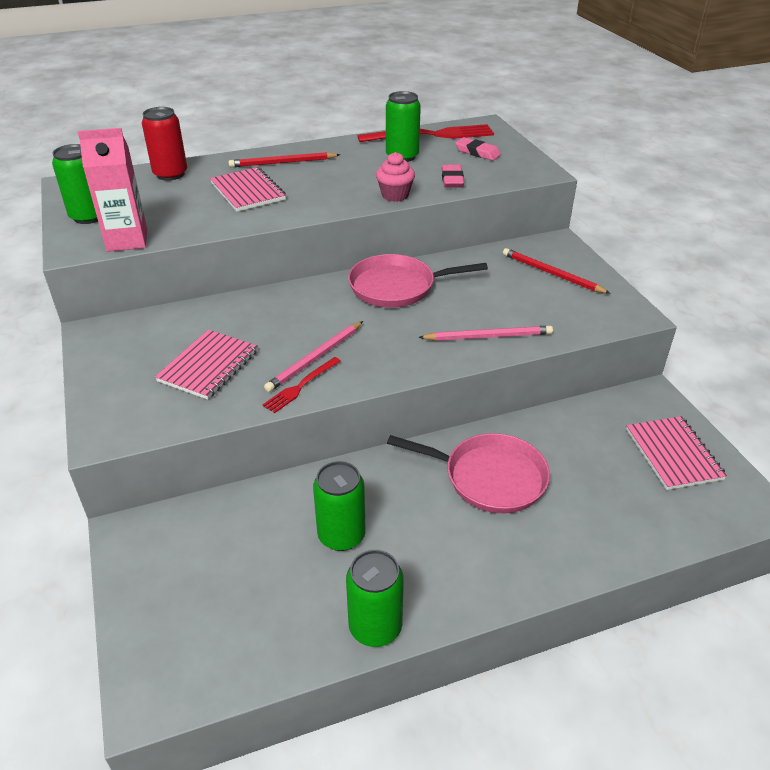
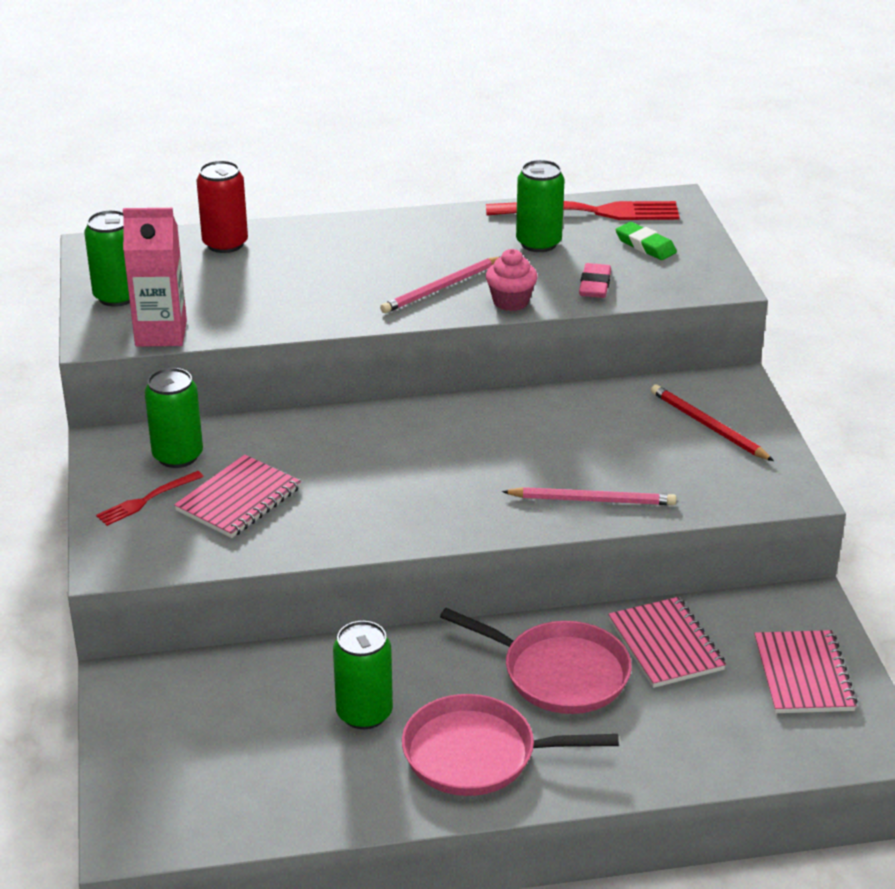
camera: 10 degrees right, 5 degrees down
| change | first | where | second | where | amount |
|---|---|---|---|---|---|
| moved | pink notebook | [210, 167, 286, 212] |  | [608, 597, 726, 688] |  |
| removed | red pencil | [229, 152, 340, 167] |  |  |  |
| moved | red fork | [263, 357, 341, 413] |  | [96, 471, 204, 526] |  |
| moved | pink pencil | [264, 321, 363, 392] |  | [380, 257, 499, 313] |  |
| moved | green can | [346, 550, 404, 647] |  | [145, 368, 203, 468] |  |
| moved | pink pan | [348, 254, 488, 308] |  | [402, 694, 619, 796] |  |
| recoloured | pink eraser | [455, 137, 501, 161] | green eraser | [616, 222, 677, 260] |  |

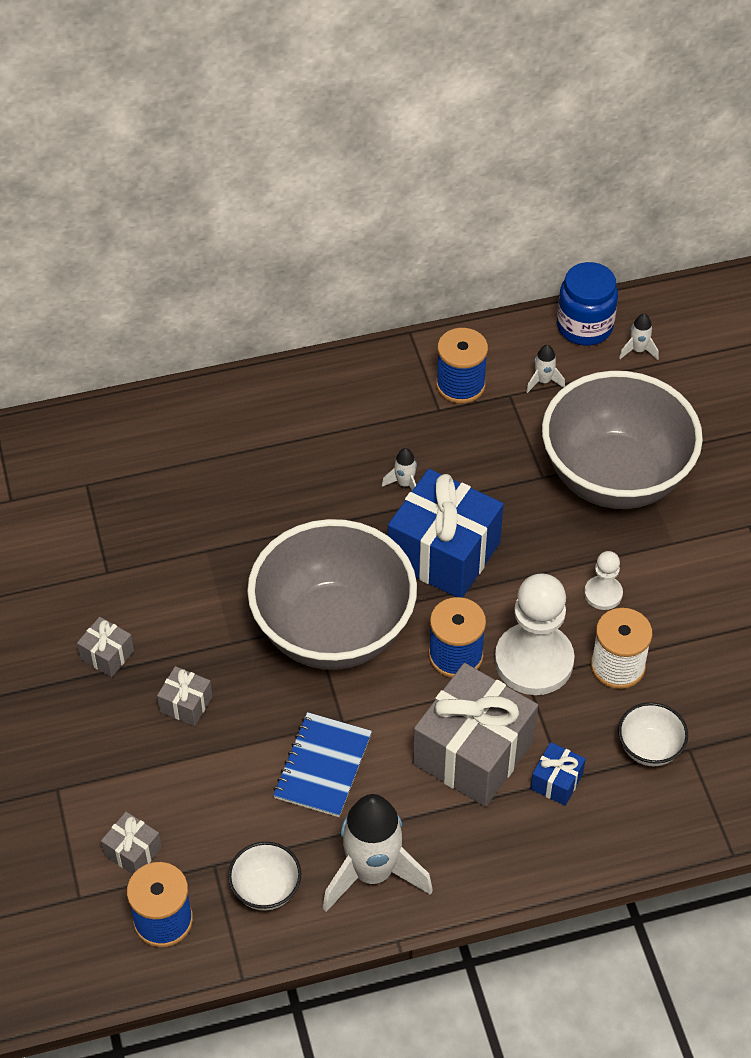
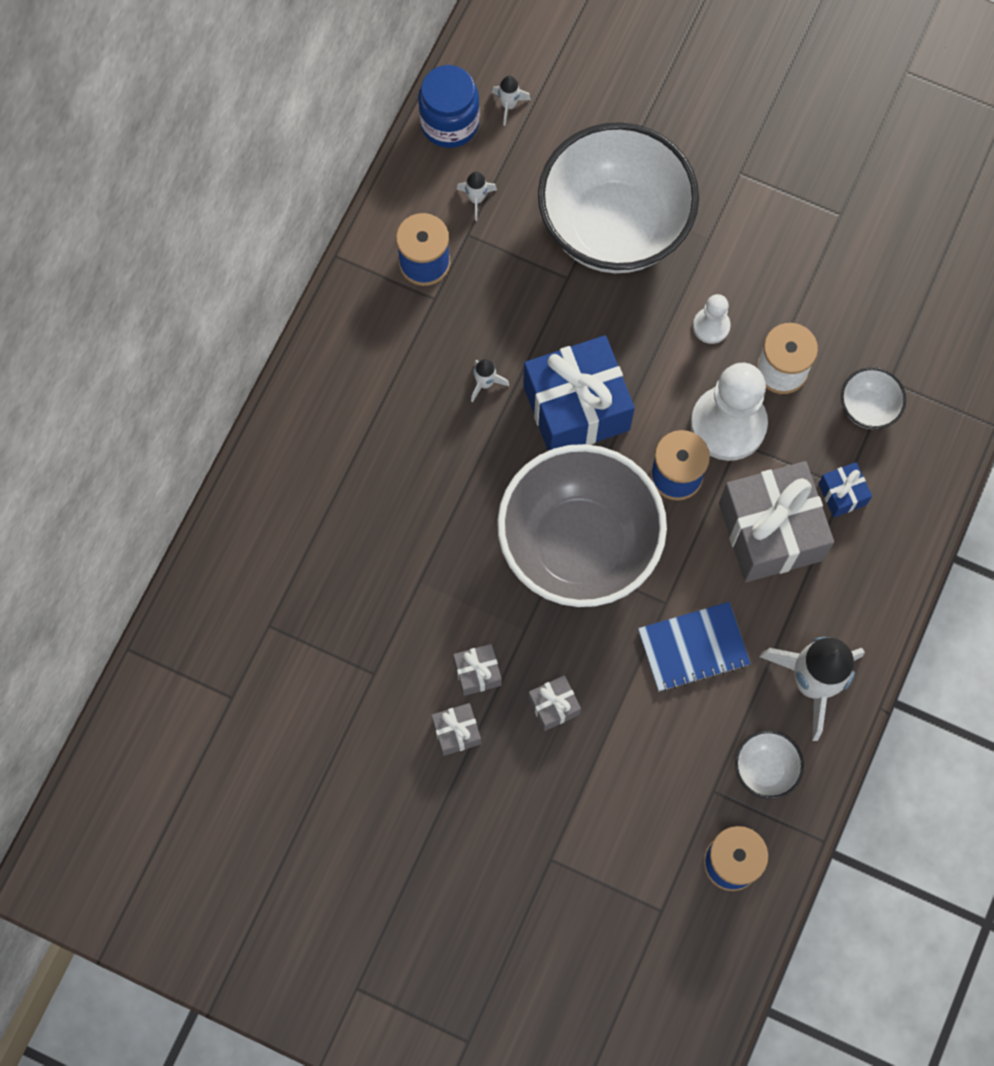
camera: 50 degrees left, 20 degrees up
| change | first | where | second | where | amount |
|---|---|---|---|---|---|
| moved | grey gift | [101, 812, 162, 874] |  | [453, 644, 502, 696] |  |
| turned | blue notebook | [273, 712, 372, 817] |  | [638, 602, 751, 692] | 75 degrees counterclockwise |
| recoloured | grey bowl | [542, 371, 703, 509] | white bowl | [538, 122, 699, 273] |  |

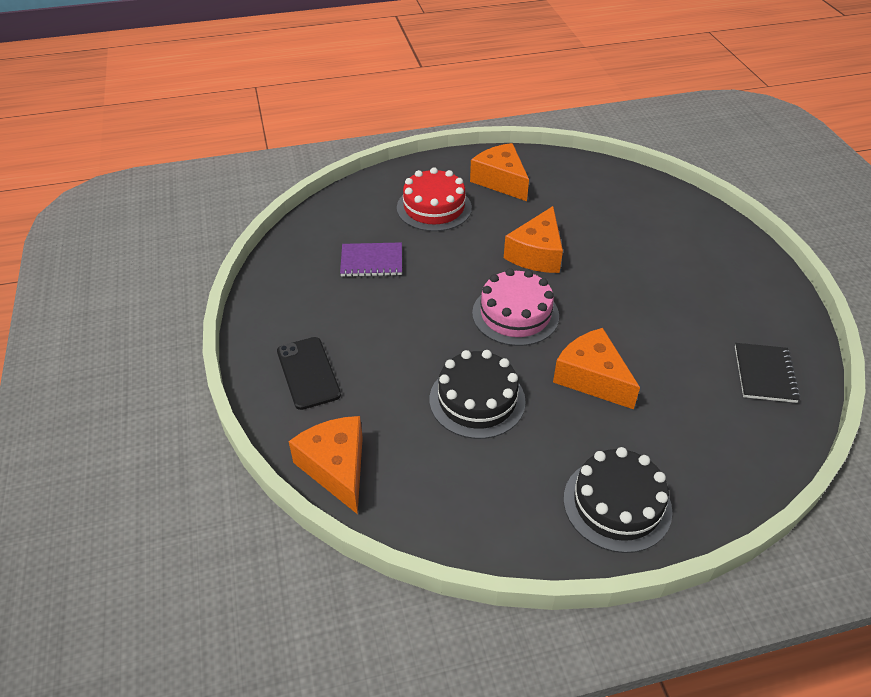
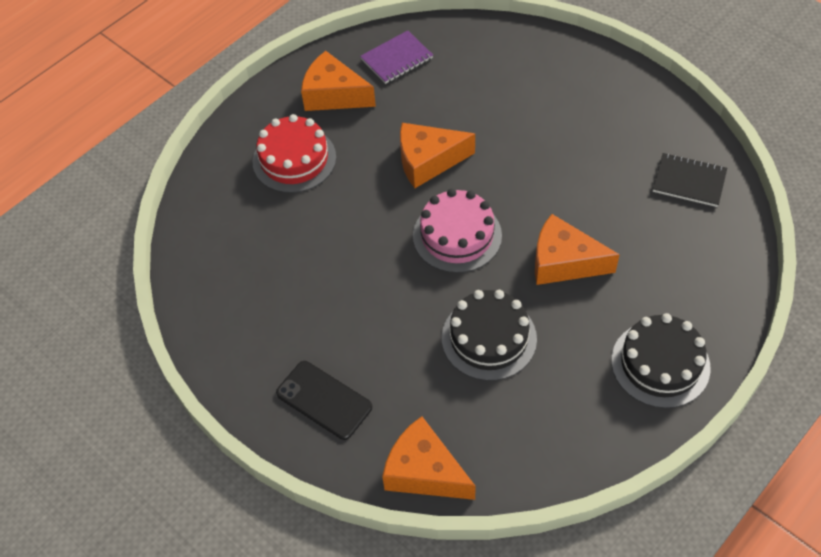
camera: 30 degrees left, 10 degrees up
| change | first | where | second | where | amount |
|---|---|---|---|---|---|
| moved | purple notebook | [340, 242, 402, 277] |  | [360, 30, 433, 84] |  |
| turned | orange cheese | [504, 206, 563, 273] |  | [400, 123, 475, 188] | 90 degrees clockwise |
| turned | black notebook | [735, 343, 800, 403] |  | [653, 153, 727, 207] | 45 degrees counterclockwise |

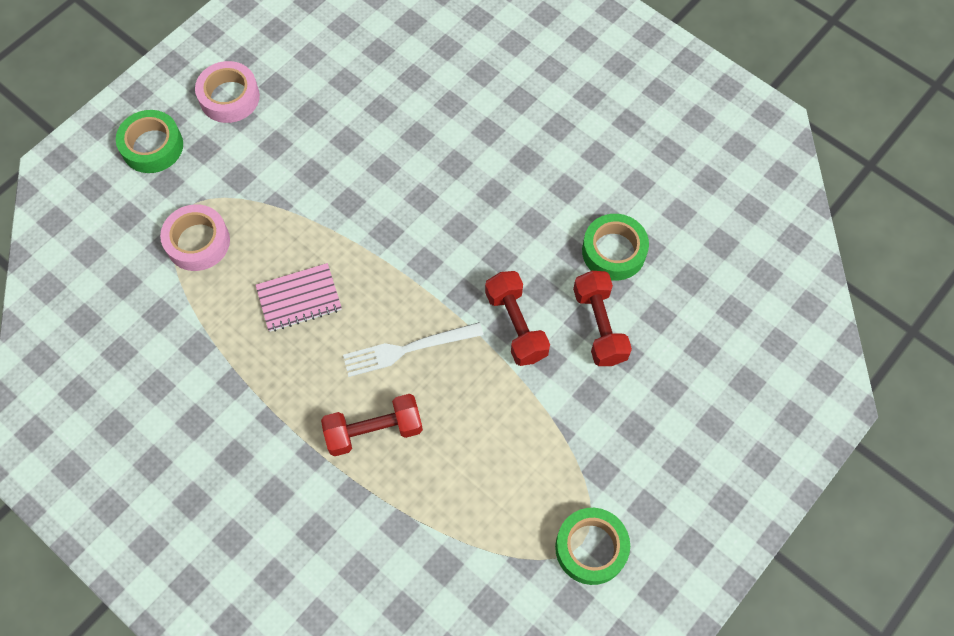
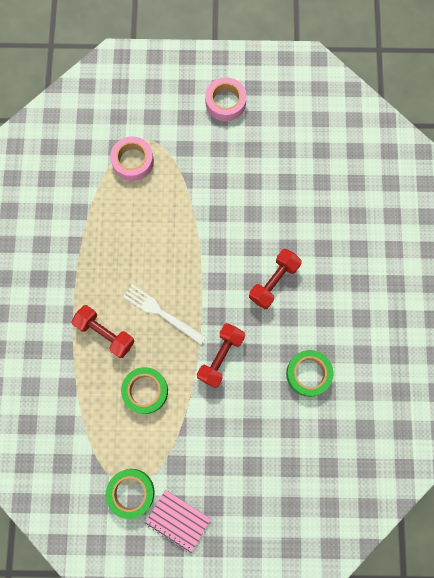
camera: 50 degrees right, 10 degrees up
| change | first | where | second | where | amount |
|---|---|---|---|---|---|
| moved | green tape | [116, 110, 183, 173] |  | [121, 367, 168, 414] |  |
| moved | pink notebook | [256, 263, 342, 332] |  | [145, 490, 211, 553] |  |
| moved | red dumbbell | [573, 271, 632, 366] |  | [249, 249, 302, 309] |  |

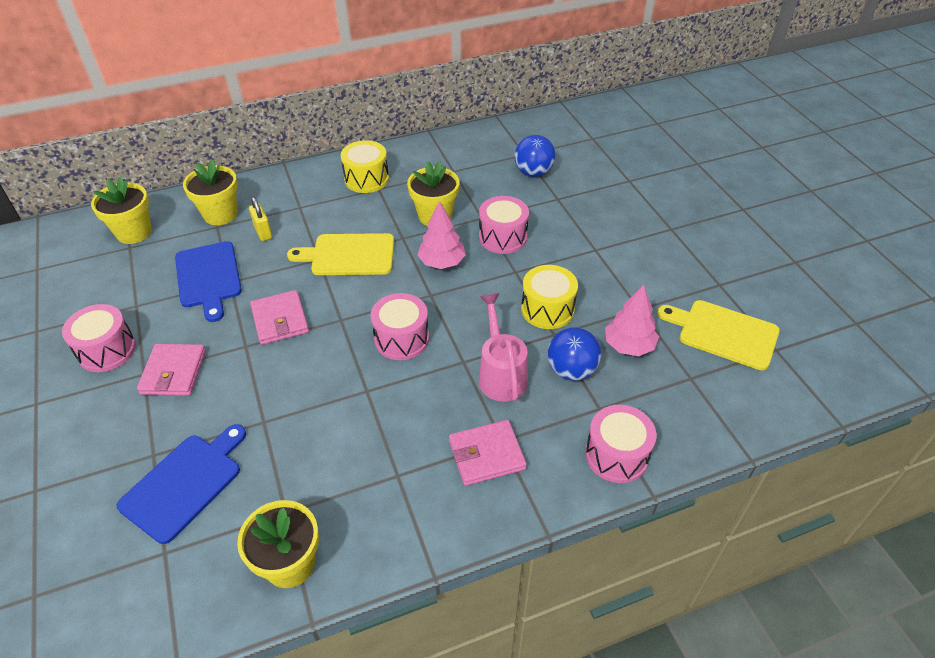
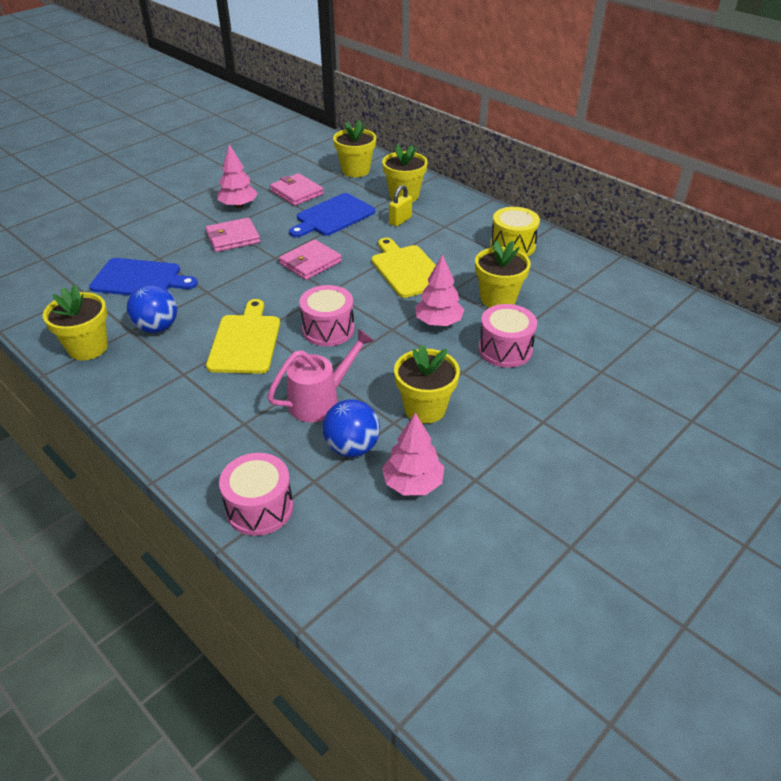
camera: 65 degrees right, 5 degrees down
| change | first | where | second | where | amount |
|---|---|---|---|---|---|
| replaced | pink drum | [62, 304, 136, 372] | pink tree | [217, 144, 258, 208] |  |
| moved | pink wallet | [449, 420, 527, 486] |  | [270, 173, 324, 206] |  |
| moved | blue ball | [514, 135, 556, 177] |  | [127, 284, 177, 333] |  |
| replaced | yellow drum | [521, 265, 578, 329] | yellow flower pot | [394, 344, 460, 424] |  |
| moved | yellow cutting board | [657, 300, 780, 370] |  | [206, 299, 280, 374] |  |

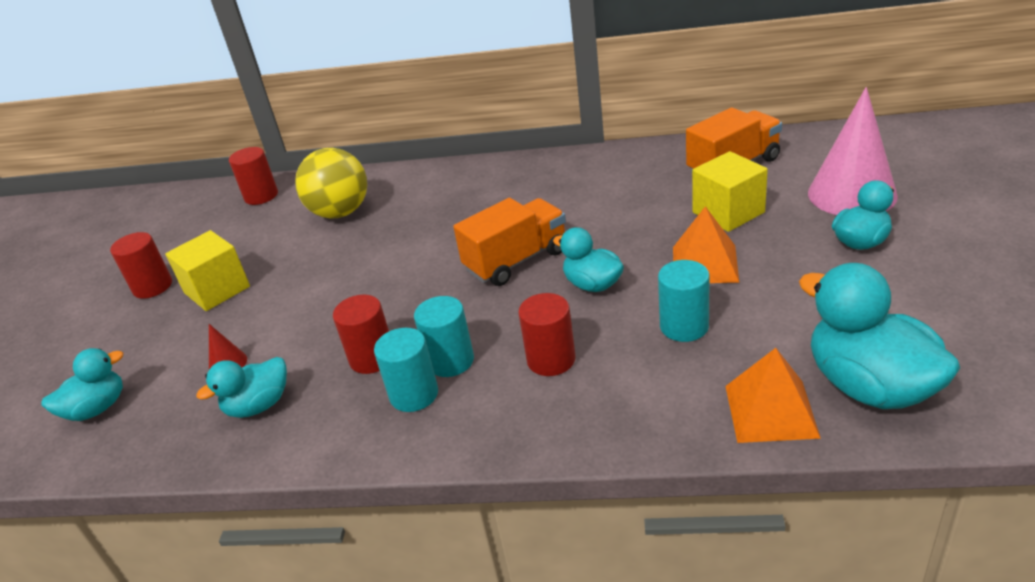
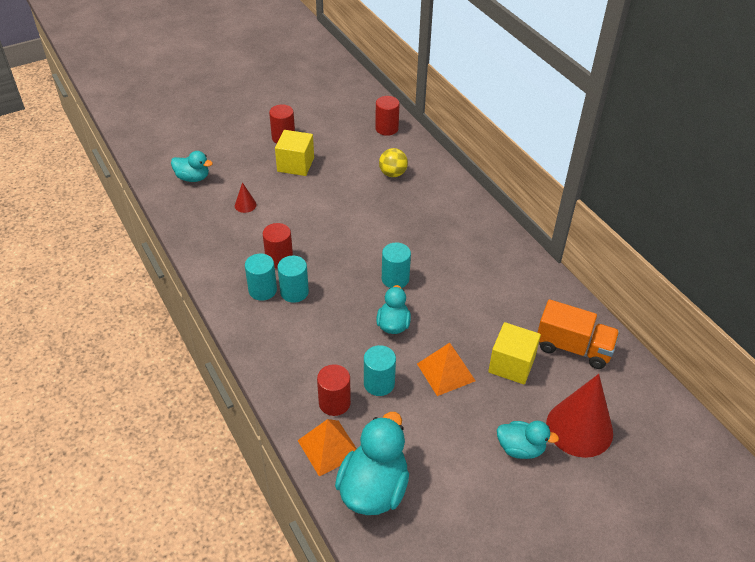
camera: 50 degrees right, 10 degrees up
| change | first | where | second | where | amount |
|---|---|---|---|---|---|
| removed | turquoise duck | [196, 357, 287, 418] |  |  |  |
| resized | yellow ball | [295, 148, 367, 219] |  | [379, 148, 408, 177] | x0.61 |
| replaced | orange truck | [453, 198, 566, 286] | turquoise cylinder | [382, 243, 411, 288] |  |
| moved | red cylinder | [518, 293, 576, 376] |  | [317, 364, 351, 416] |  |
| recoloured | pink cone | [808, 87, 898, 215] | red cone | [546, 374, 613, 458] |  |

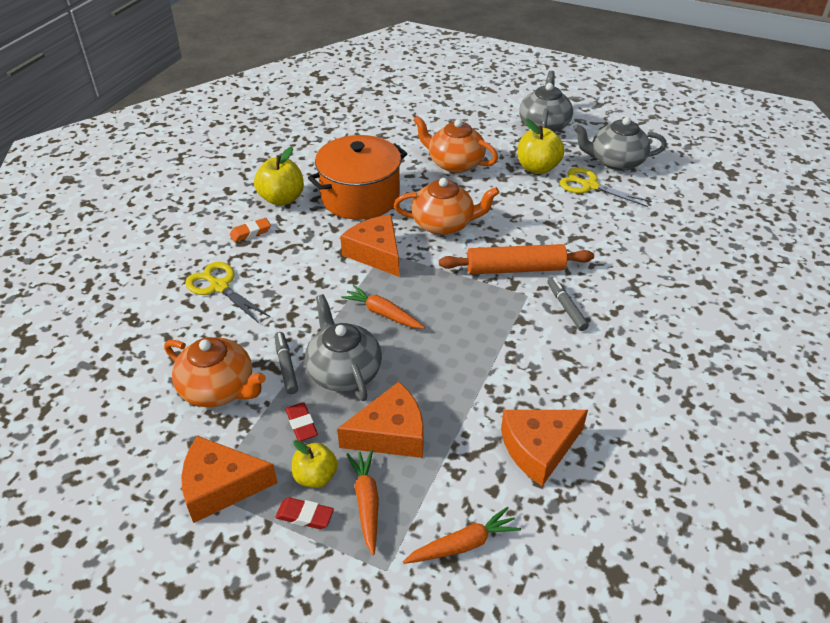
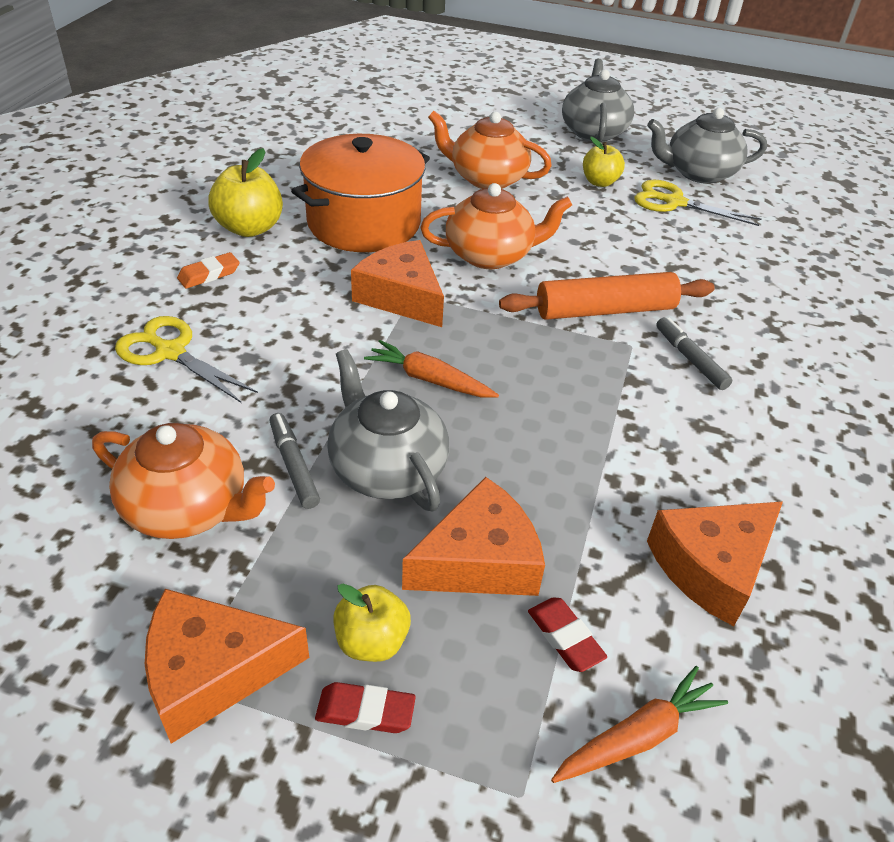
camera: 10 degrees left, 0 degrees up
| change | first | where | second | where | amount |
|---|---|---|---|---|---|
| moved | red eraser | [285, 402, 318, 441] |  | [528, 597, 607, 672] |  |
| removed | orange carrot | [346, 450, 379, 555] |  |  |  |
| resized | yellow apple | [518, 119, 565, 174] |  | [583, 137, 625, 187] | x0.66 |

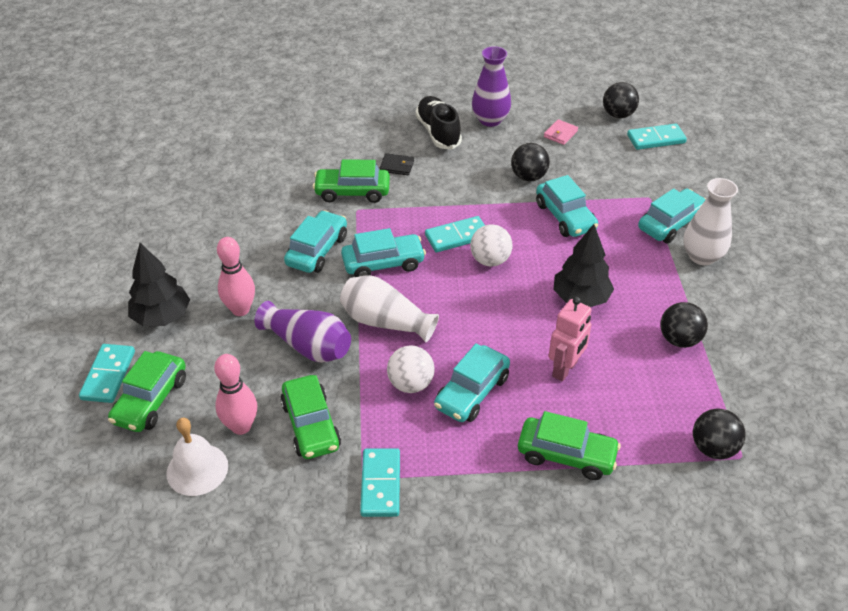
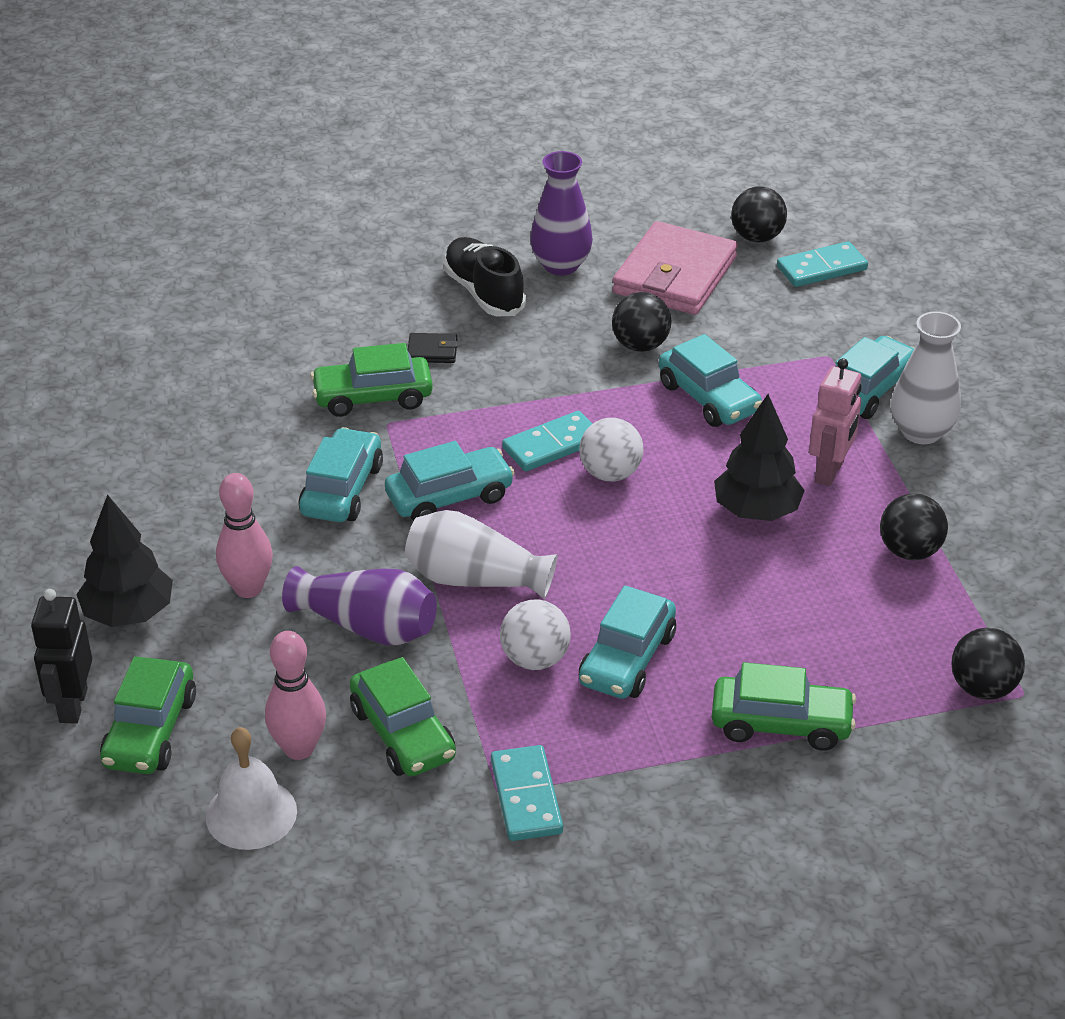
camera: 10 degrees left, 5 degrees down
| change | first | where | second | where | amount |
|---|---|---|---|---|---|
| replaced | turquoise domino | [79, 344, 135, 403] | black robot | [31, 589, 92, 724] |  |
| resized | pink wallet | [544, 119, 578, 145] |  | [612, 221, 738, 315] | x2.46 |
| moved | pink robot | [548, 297, 592, 381] |  | [809, 358, 861, 486] |  |

